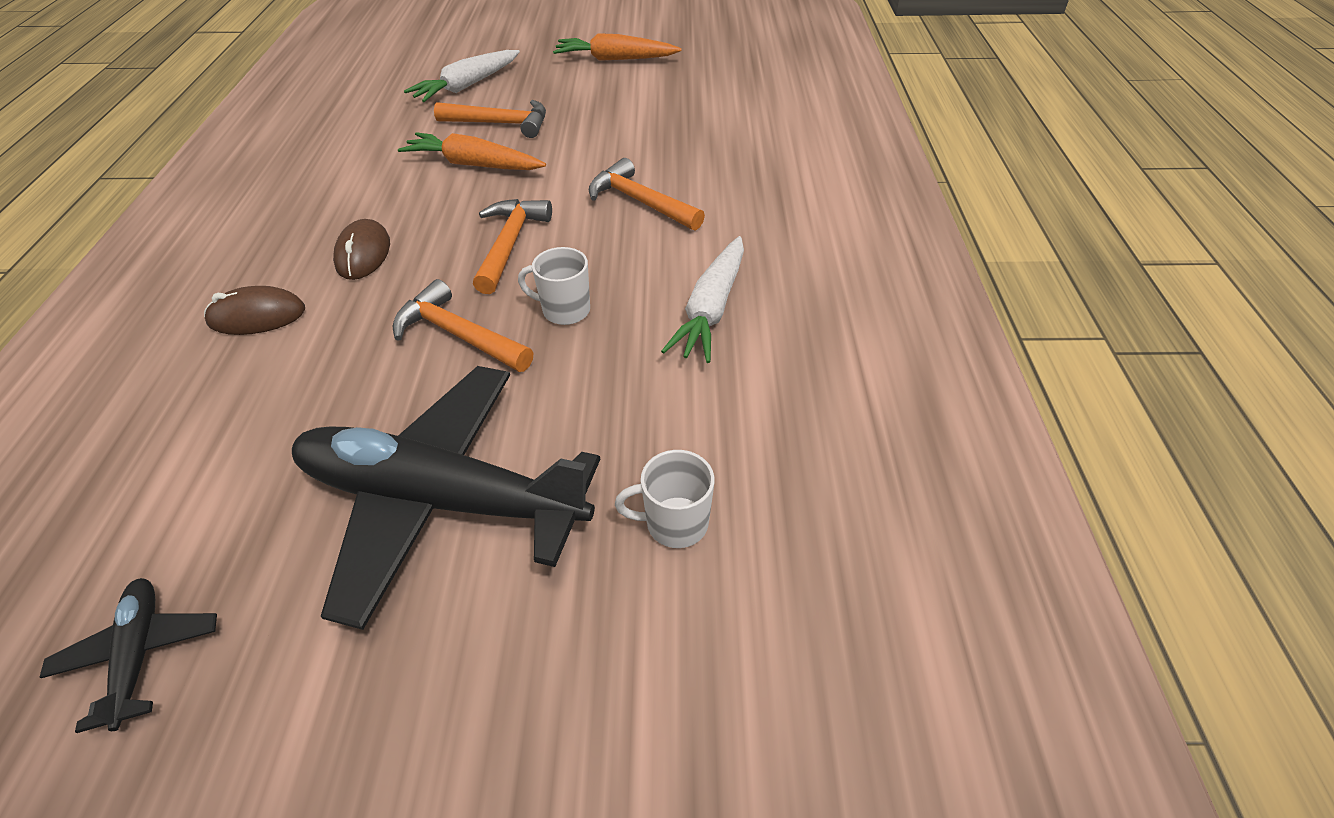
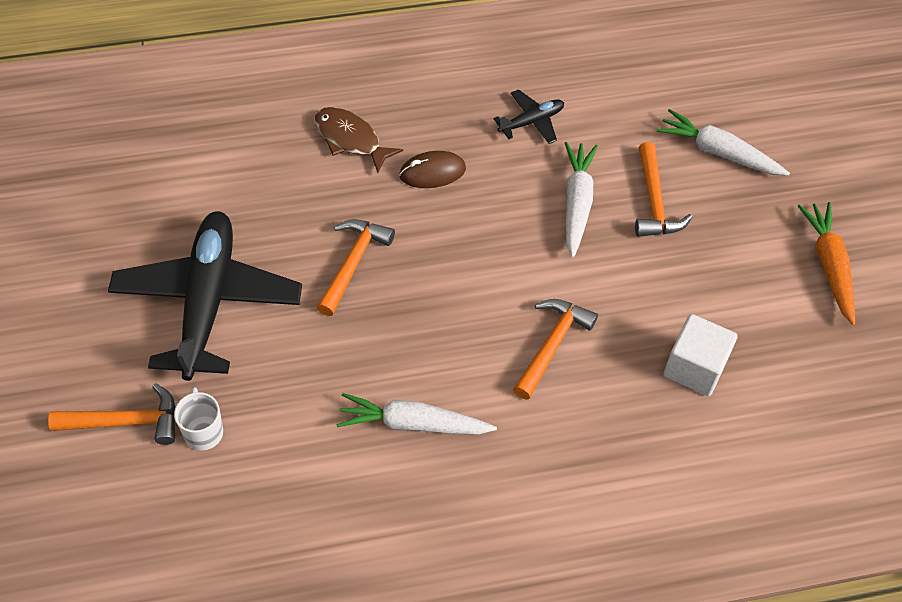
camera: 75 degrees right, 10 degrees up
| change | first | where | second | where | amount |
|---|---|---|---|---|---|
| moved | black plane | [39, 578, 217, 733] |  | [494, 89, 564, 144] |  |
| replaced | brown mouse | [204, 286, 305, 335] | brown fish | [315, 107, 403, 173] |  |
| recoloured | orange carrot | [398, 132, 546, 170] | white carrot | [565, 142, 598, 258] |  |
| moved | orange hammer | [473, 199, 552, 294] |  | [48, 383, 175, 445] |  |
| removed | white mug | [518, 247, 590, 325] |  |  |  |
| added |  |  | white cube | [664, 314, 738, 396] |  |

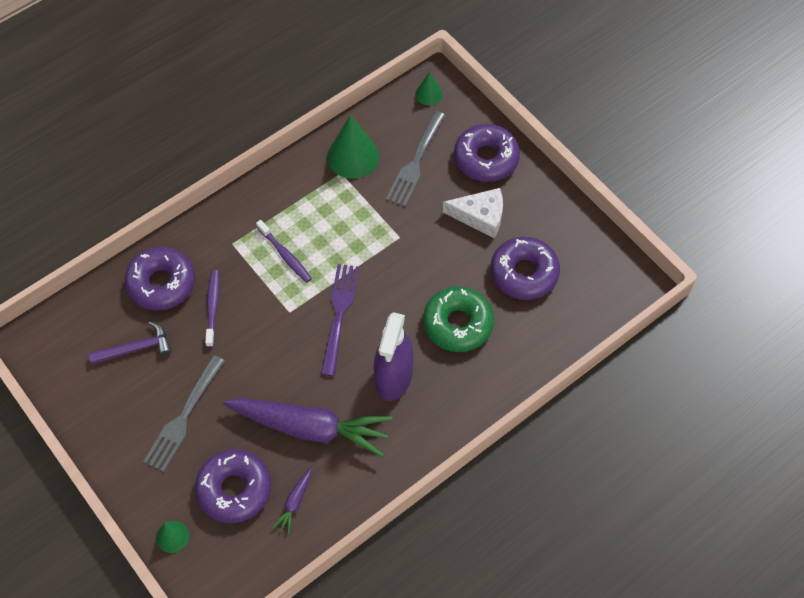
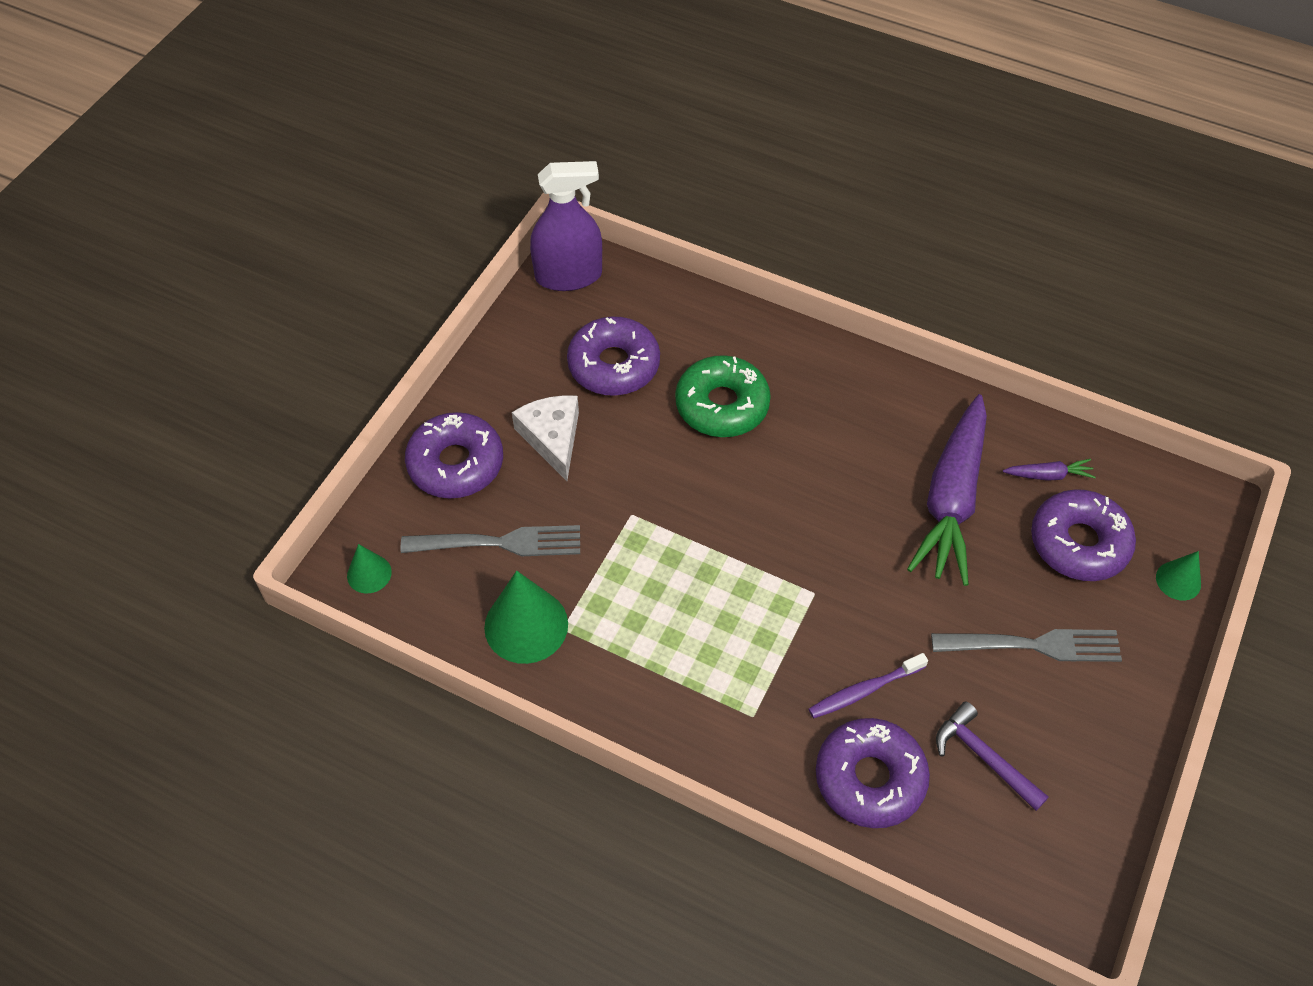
camera: 115 degrees left, 5 degrees down
| change | first | where | second | where | amount |
|---|---|---|---|---|---|
| turned | purple carrot | [223, 398, 393, 457] |  | [907, 394, 987, 586] | 150 degrees counterclockwise |
| removed | purple toothbrush | [256, 220, 312, 283] |  |  |  |
| removed | purple fork | [321, 264, 359, 376] |  |  |  |
| moved | purple spray bottle | [374, 312, 414, 401] |  | [530, 161, 602, 291] |  |

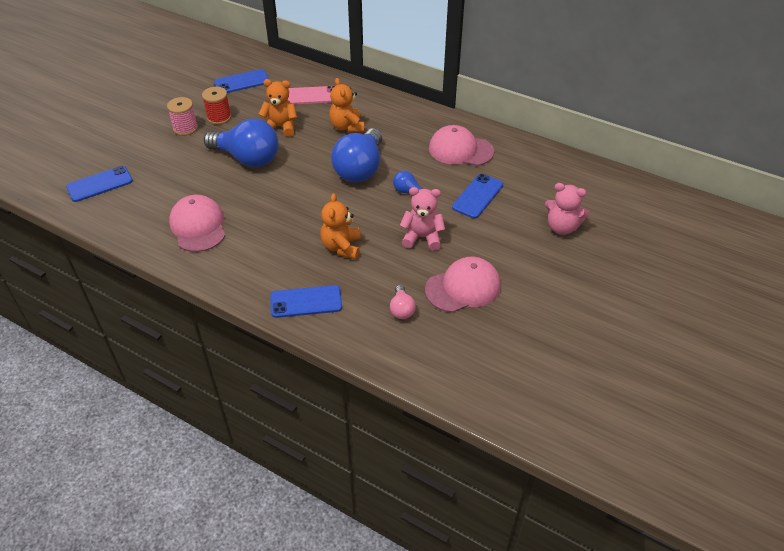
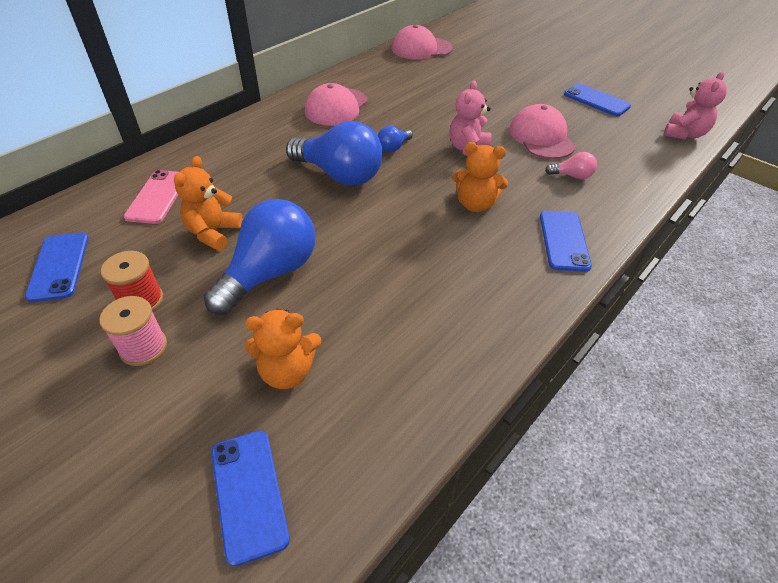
camera: 80 degrees left, 0 degrees up
| change | first | where | second | where | amount |
|---|---|---|---|---|---|
| moved | pink cap | [169, 195, 226, 252] |  | [392, 25, 453, 59] |  |
| moved | orange teddy bear | [329, 78, 364, 133] |  | [245, 309, 321, 389] |  |
| moved | blue phone | [452, 174, 503, 219] |  | [564, 84, 631, 116] |  |
| moved | pink teddy bear | [545, 183, 590, 235] |  | [664, 71, 727, 140] |  |

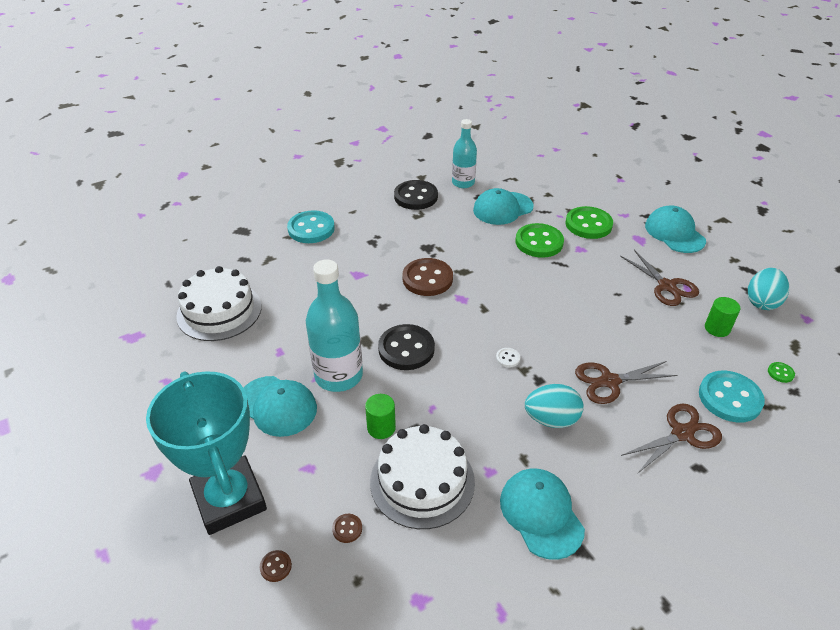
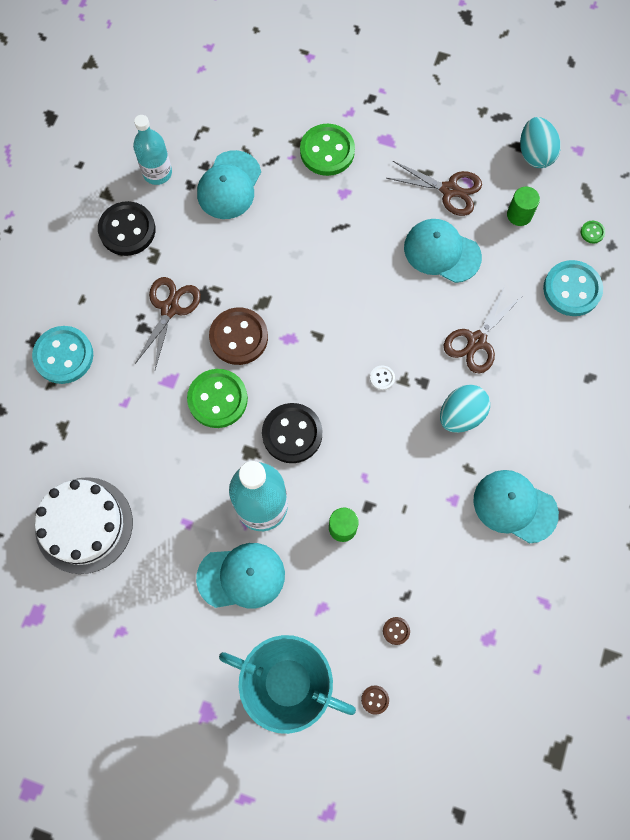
camera: 40 degrees left, 30 degrees up
| change | first | where | second | where | amount |
|---|---|---|---|---|---|
| removed | white cake | [370, 424, 475, 529] |  |  |  |
| moved | green button | [516, 223, 564, 258] |  | [187, 369, 248, 428] |  |
| moved | brown scissors | [621, 403, 722, 474] |  | [135, 277, 201, 369] |  |
| moved | turquoise cap | [645, 206, 706, 253] |  | [404, 219, 482, 283] |  |

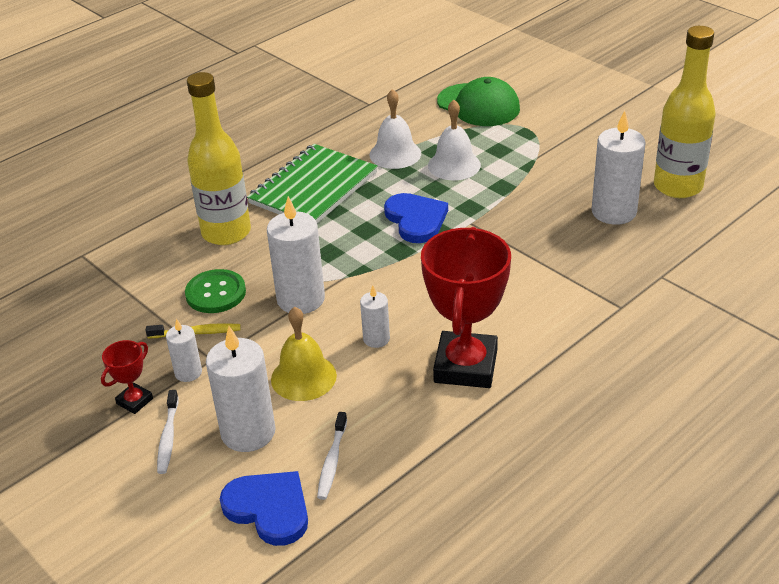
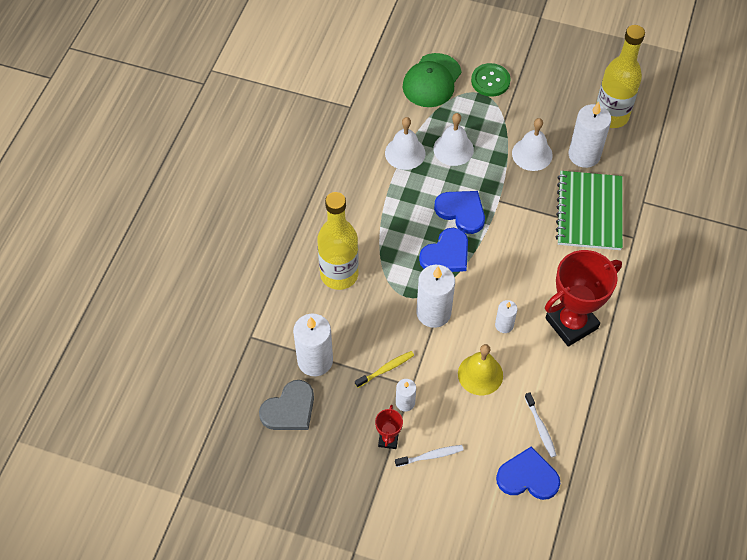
camera: 30 degrees left, 20 degrees up
| change | first | where | second | where | amount |
|---|---|---|---|---|---|
| turned | white toothbrush | [157, 390, 179, 474] |  | [395, 445, 464, 467] | 75 degrees counterclockwise |
| moved | green button | [185, 269, 246, 313] |  | [471, 63, 511, 97] |  |
| moved | white candle | [206, 326, 276, 452] |  | [293, 314, 333, 376] |  |
| moved | green notebook | [247, 144, 378, 223] |  | [556, 171, 623, 250] |  |
| turned | red trophy | [421, 227, 511, 388] |  | [545, 250, 622, 347] | 75 degrees clockwise |
| turned | green cap | [437, 77, 520, 126] |  | [403, 53, 461, 107] | 105 degrees clockwise |
| added |  |  | grey heart | [259, 380, 314, 430] |  |
| added |  |  | blue heart | [419, 228, 468, 272] |  |
| added |  |  | white bell | [512, 118, 553, 171] |  |

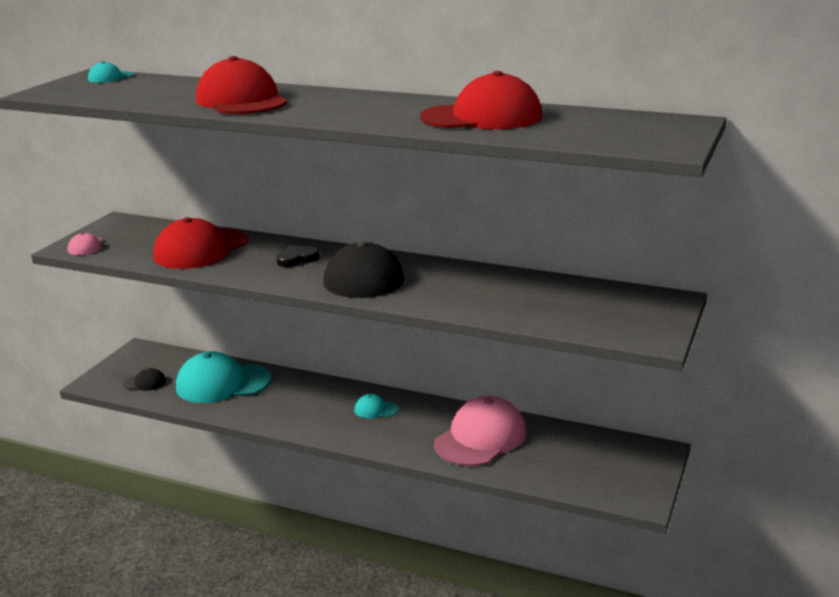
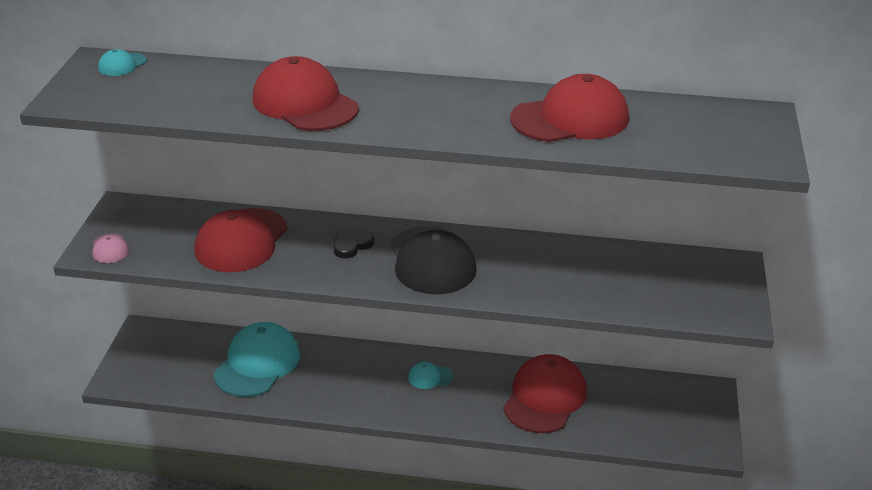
camera: 15 degrees left, 10 degrees up
| change | first | where | second | where | amount |
|---|---|---|---|---|---|
| removed | black cap | [123, 368, 166, 391] |  |  |  |
| turned | turquoise cap | [176, 351, 271, 403] |  | [214, 322, 300, 397] | 135 degrees clockwise |
| recoloured | pink cap | [434, 396, 527, 466] | red cap | [503, 354, 587, 433] |  |

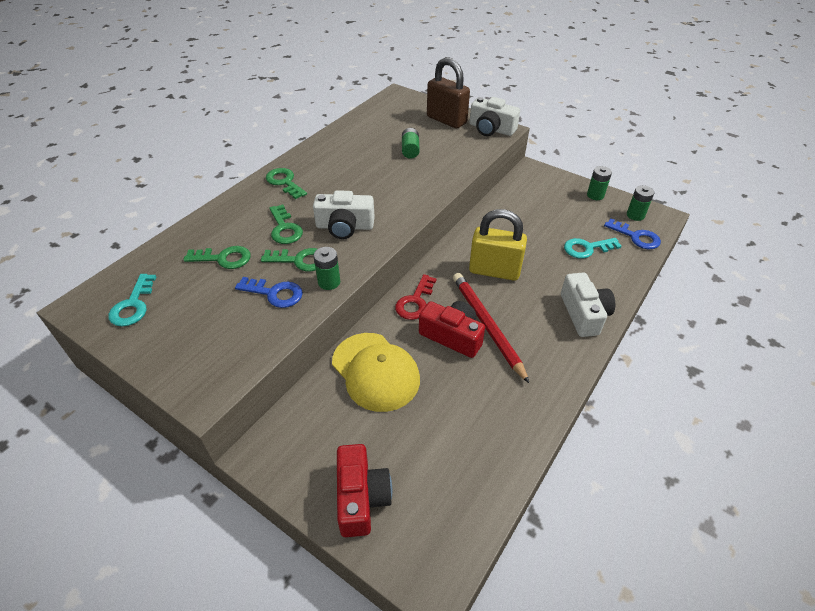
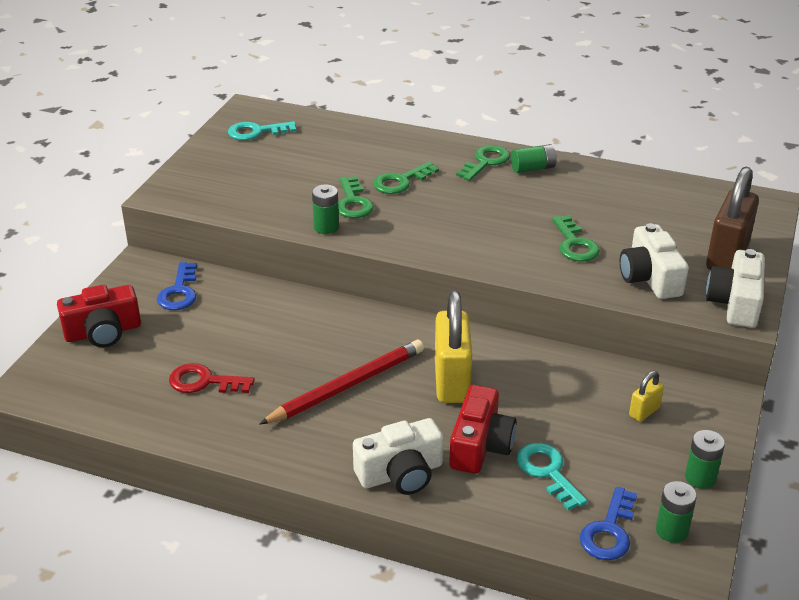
camera: 75 degrees right, 10 degrees down
| change | first | where | second | where | amount |
|---|---|---|---|---|---|
| moved | green key | [183, 246, 251, 269] |  | [552, 215, 600, 262] |  |
| moved | blue key | [235, 277, 303, 308] |  | [157, 262, 197, 310] |  |
| moved | white camera | [313, 190, 375, 239] |  | [620, 223, 689, 299] |  |
| removed | yellow cap | [332, 333, 420, 412] |  |  |  |
| moved | red key | [395, 274, 436, 320] |  | [169, 363, 255, 393] |  |
| moved | green battery | [402, 128, 420, 159] |  | [511, 144, 557, 173] |  |
| moved | red camera | [419, 301, 485, 358] |  | [449, 385, 516, 474] |  |
| added |  |  | yellow padlock | [629, 371, 664, 422] |  |

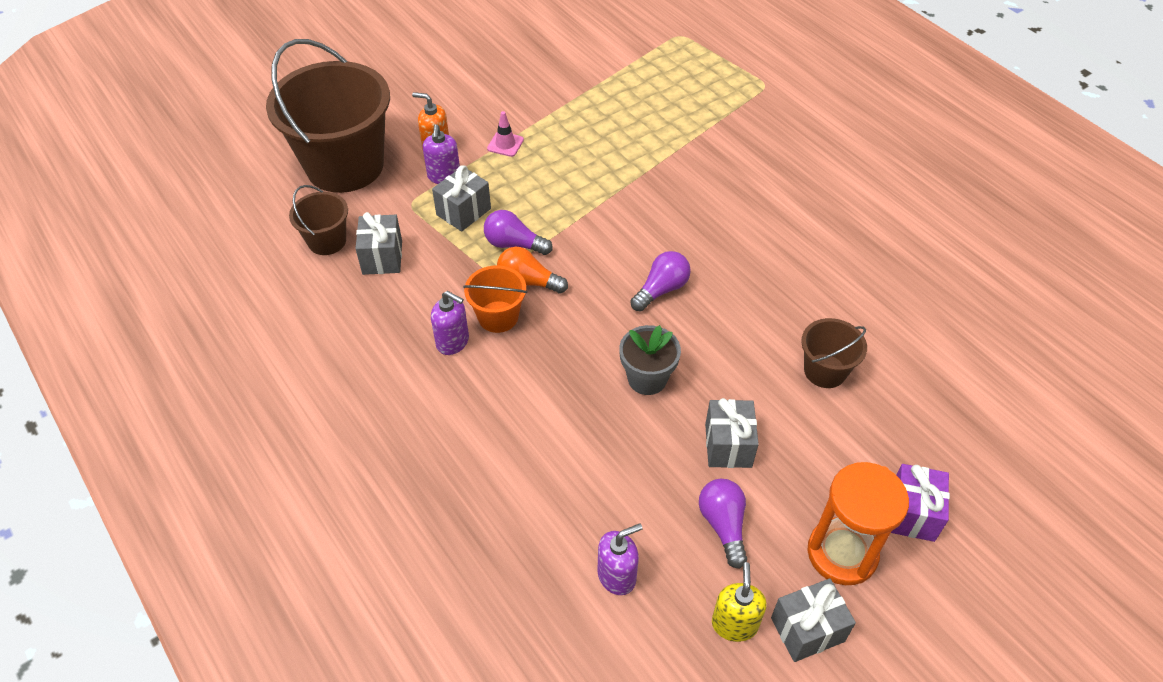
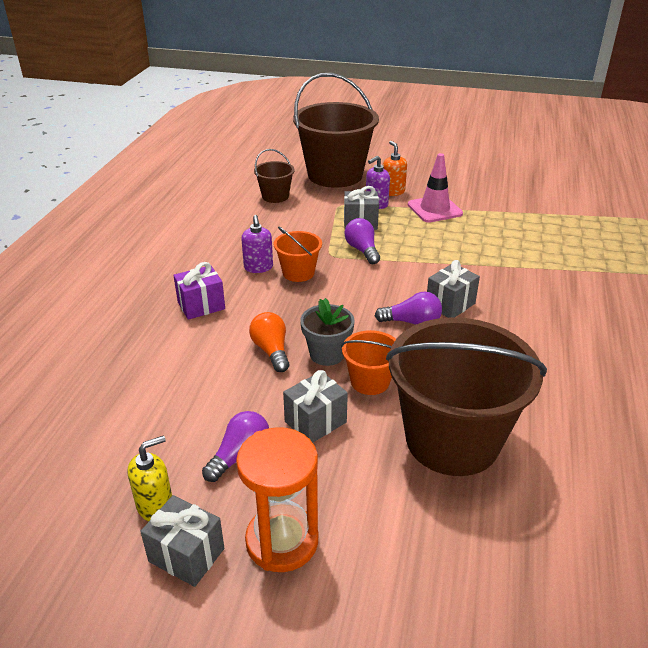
camera: 50 degrees right, 15 degrees down
| change | first | where | second | where | amount |
|---|---|---|---|---|---|
| moved | grey gift | [355, 212, 402, 275] |  | [427, 260, 480, 318] |  |
| resized | pink traffic cone | [487, 111, 524, 157] |  | [408, 153, 463, 223] | x1.83 |
| moved | orange light bulb | [497, 247, 568, 293] |  | [249, 312, 289, 372] |  |
| removed | purple soap dispenser | [598, 523, 643, 595] |  |  |  |
| resized | brown bucket | [801, 318, 867, 388] |  | [386, 317, 547, 476] | x2.17 |
| moved | purple gift | [891, 464, 950, 542] |  | [173, 262, 225, 320] |  |
| added |  |  | orange bucket | [341, 330, 396, 395] |  |

